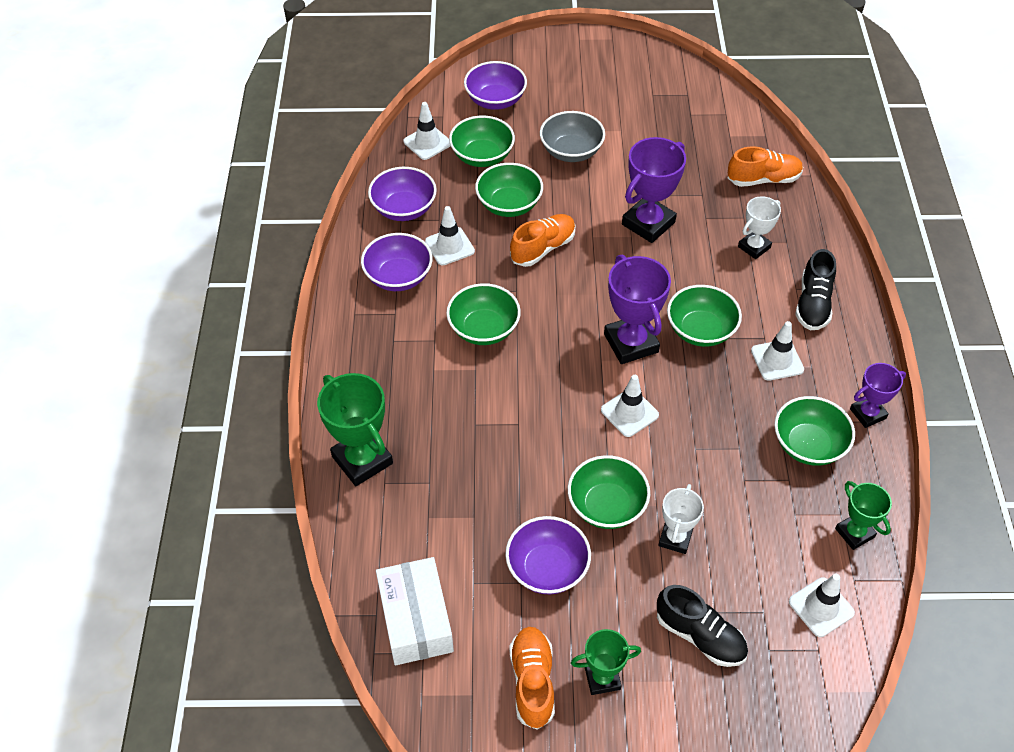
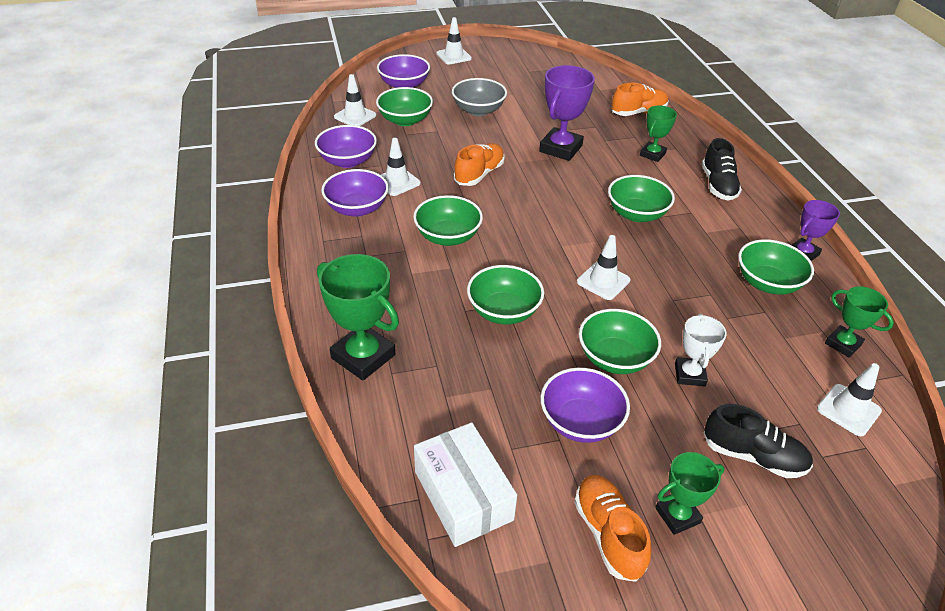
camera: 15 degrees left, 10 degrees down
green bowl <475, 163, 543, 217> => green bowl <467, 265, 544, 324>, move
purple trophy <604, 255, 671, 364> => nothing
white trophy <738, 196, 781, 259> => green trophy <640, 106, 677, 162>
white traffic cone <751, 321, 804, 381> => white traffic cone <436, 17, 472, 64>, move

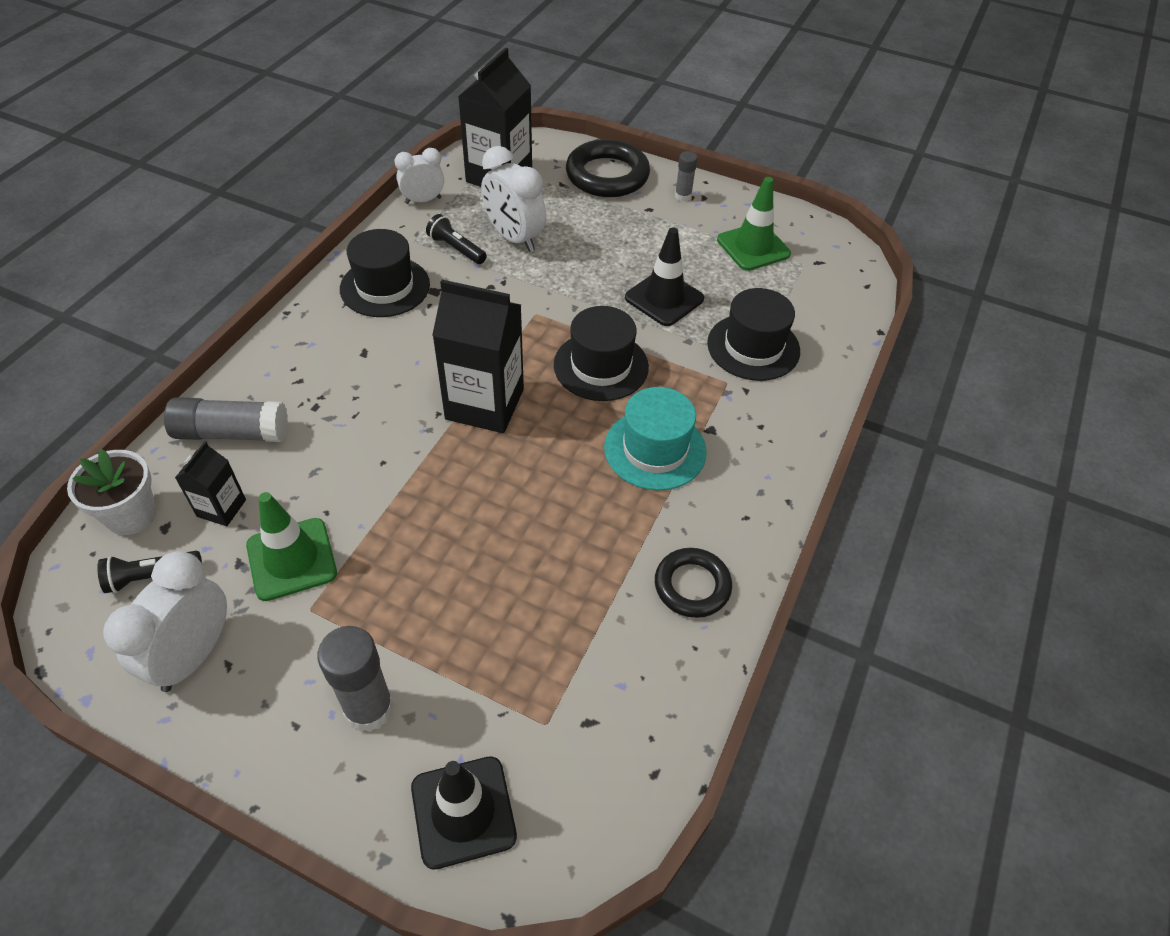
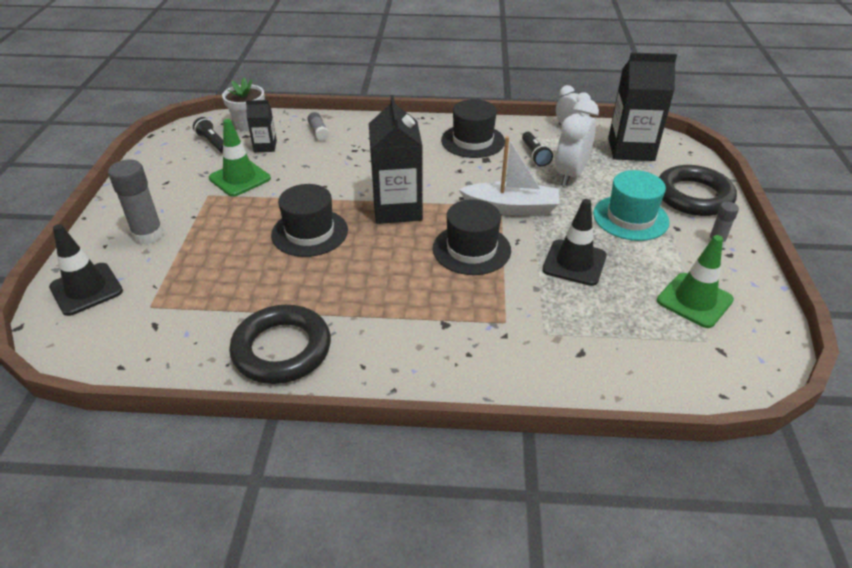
camera: 70 degrees right, 10 degrees down
white clock <103, 551, 227, 692> => nothing
grey glue stick <164, 397, 288, 442> => grey glue stick <307, 112, 329, 141>, x0.55
black flashlight <426, 214, 487, 264> => black flashlight <522, 132, 553, 167>, 150 degrees clockwise
turquoise hat <604, 387, 707, 490> => turquoise hat <593, 170, 669, 241>, move
black ring <655, 548, 732, 618> => black ring <229, 305, 331, 384>, x1.59
black hat <707, 288, 800, 381> => black hat <271, 184, 348, 257>, move
nothing => white boat <459, 136, 559, 215>

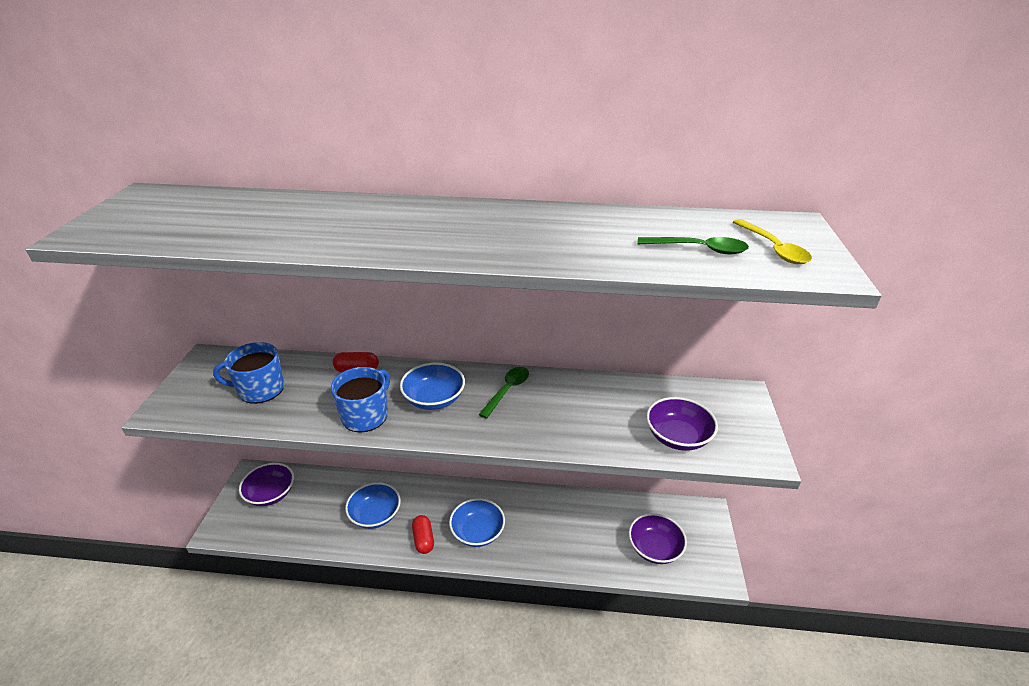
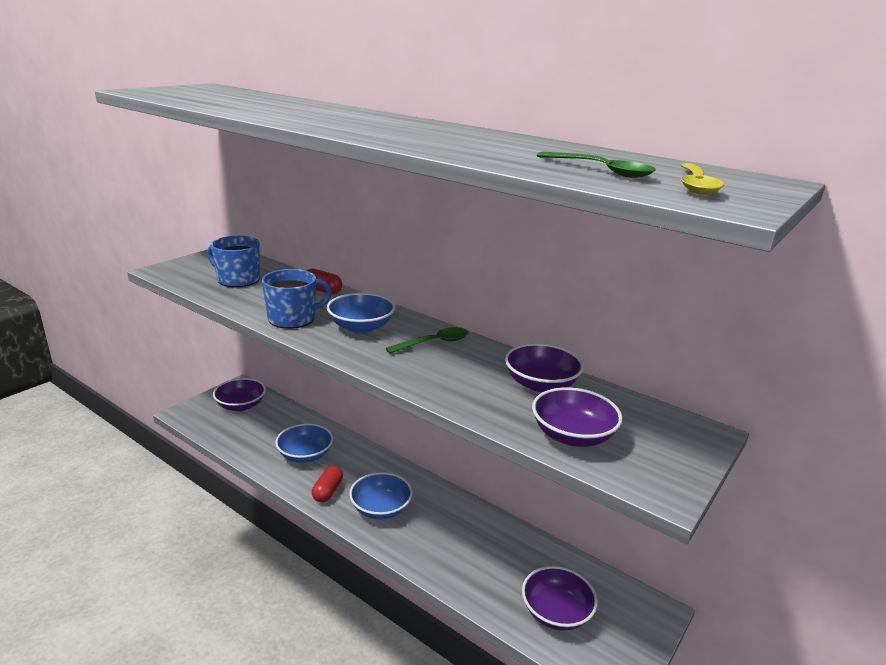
camera: 30 degrees right, 10 degrees down
nothing => purple bowl <505, 343, 584, 393>

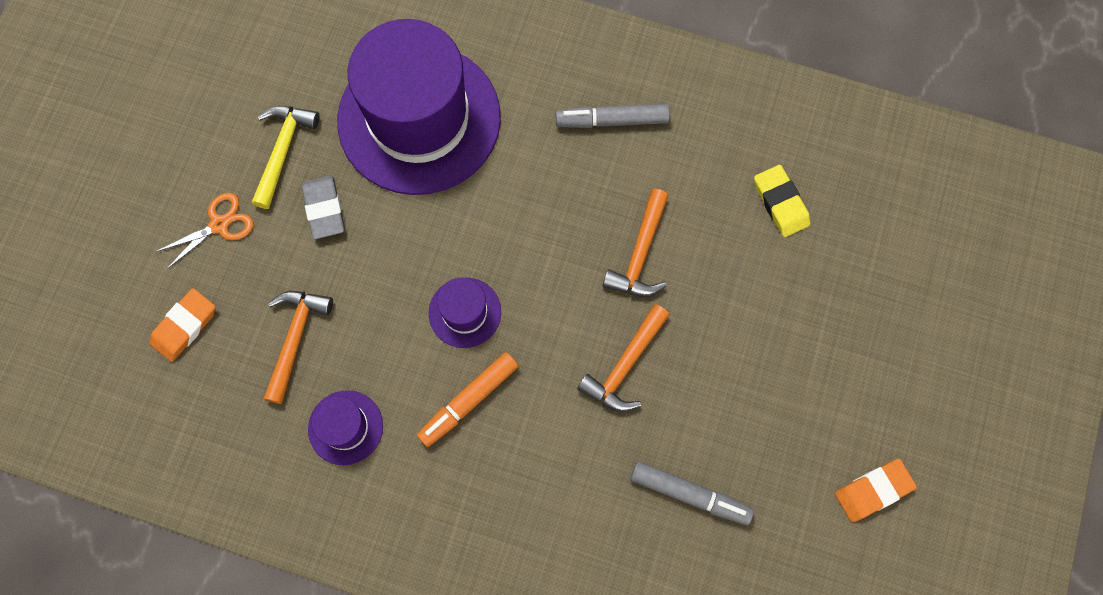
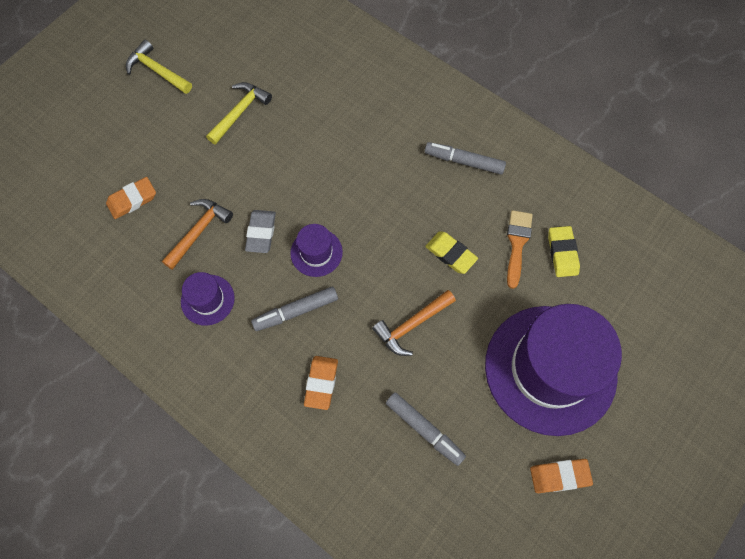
camera: 20 degrees right, 5 degrees down
orange scissors <155, 193, 254, 270> => nothing
grey eraser <302, 175, 345, 239> => grey eraser <245, 210, 276, 253>, move
purple hat <337, 19, 501, 195> => purple hat <485, 304, 622, 436>, move
orange marker <417, 352, 519, 447> => grey marker <251, 286, 338, 331>
orange hammer <602, 189, 669, 297> => yellow eraser <425, 231, 478, 274>
nothing => yellow hammer <126, 40, 192, 94>
nothing => orange eraser <304, 356, 338, 410>
nothing => orange brush <507, 210, 533, 289>

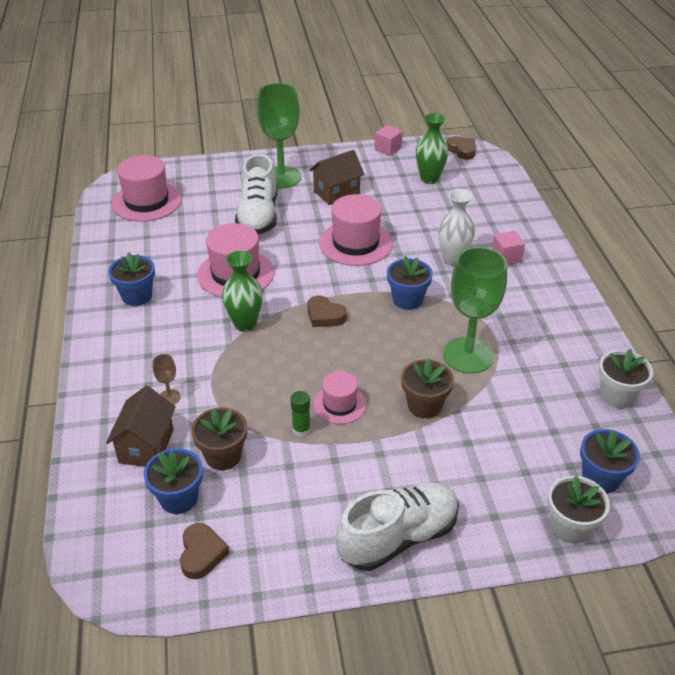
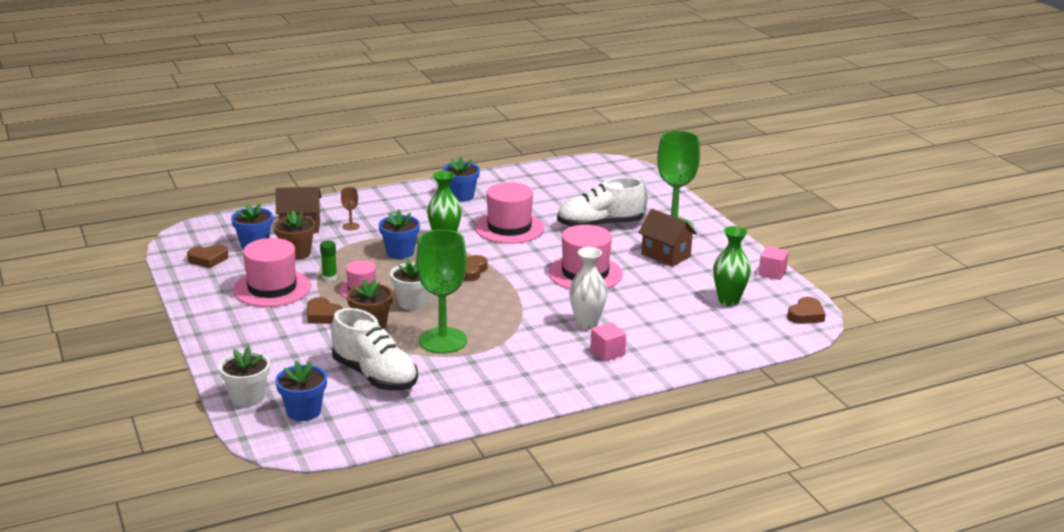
camera: 75 degrees right, 15 degrees down
pink hat <111, 155, 182, 222> => pink hat <233, 238, 311, 307>, move
white shoe <336, 483, 459, 571> => white shoe <331, 308, 418, 390>, move
blue flower pot <387, 256, 433, 310> => blue flower pot <379, 209, 420, 259>, move
white flower pot <599, 349, 653, 408> => white flower pot <390, 258, 430, 310>, move
nothing => brown heart <307, 297, 343, 324>

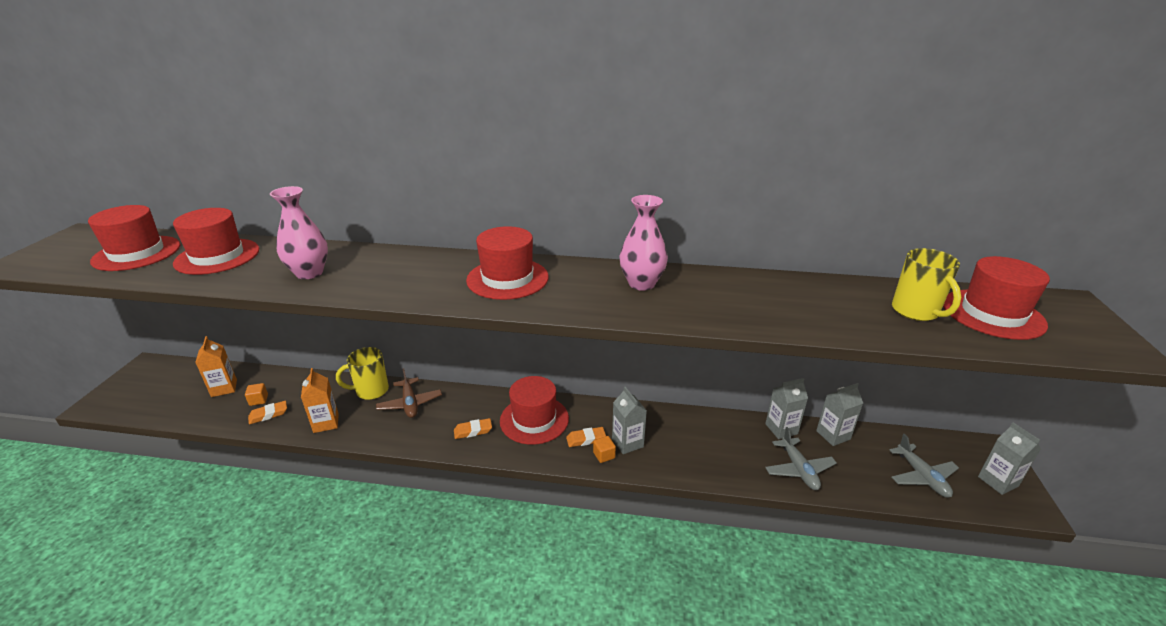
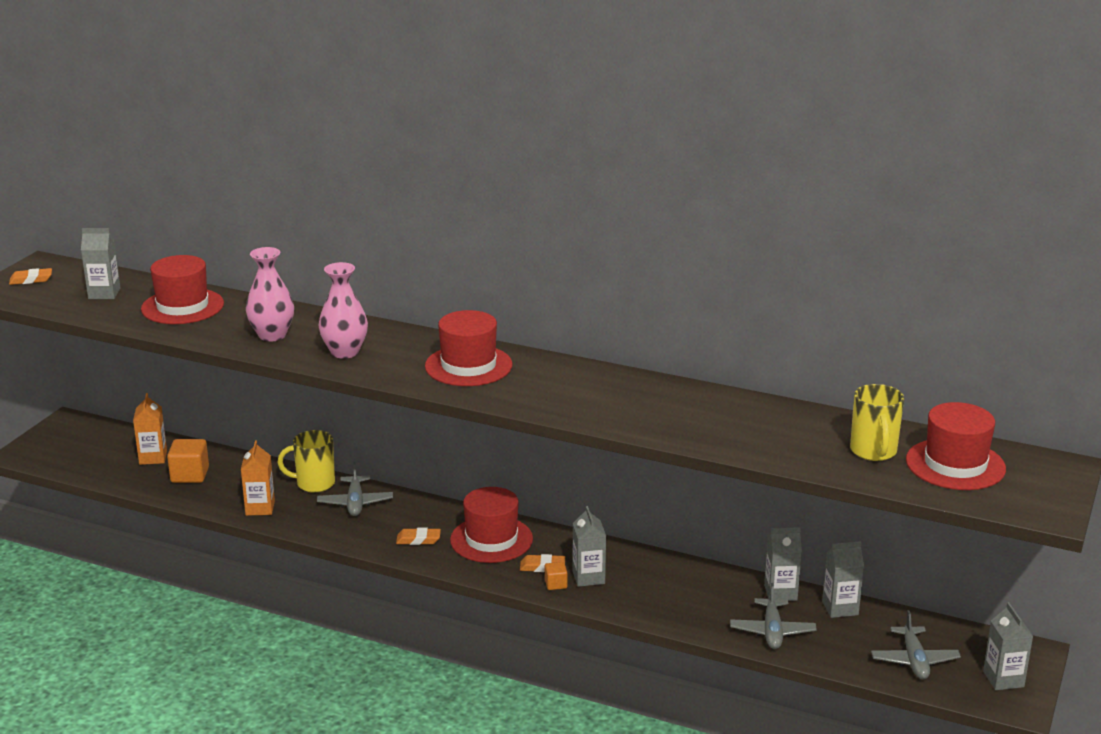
camera: 15 degrees right, 5 degrees down
red hat <88, 205, 180, 271> => grey carton <81, 228, 120, 299>
orange cube <245, 383, 268, 406> => orange cube <167, 439, 209, 483>, x1.84
orange eraser <248, 401, 287, 425> => orange eraser <9, 268, 52, 285>, move
brown plane <376, 368, 442, 418> => grey plane <317, 462, 393, 516>
pink vase <619, 195, 668, 291> => pink vase <318, 262, 368, 359>, move

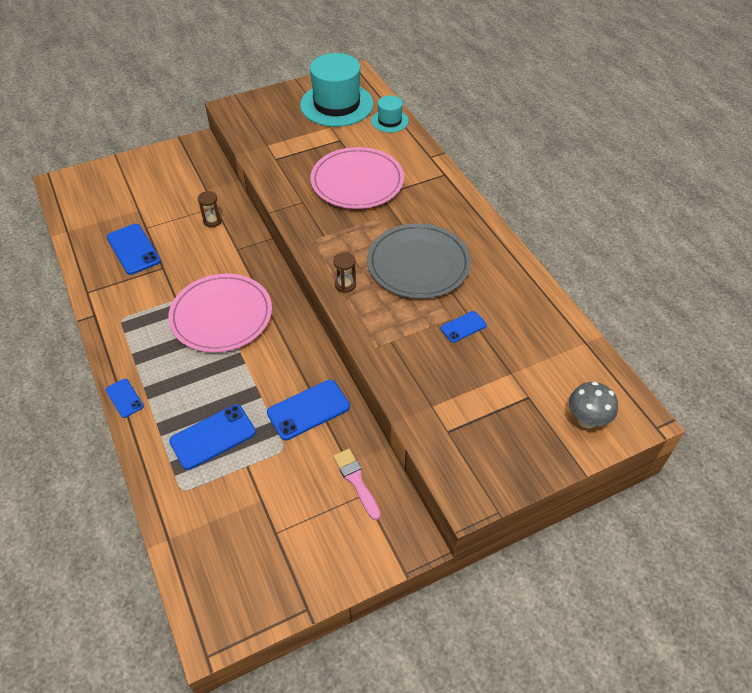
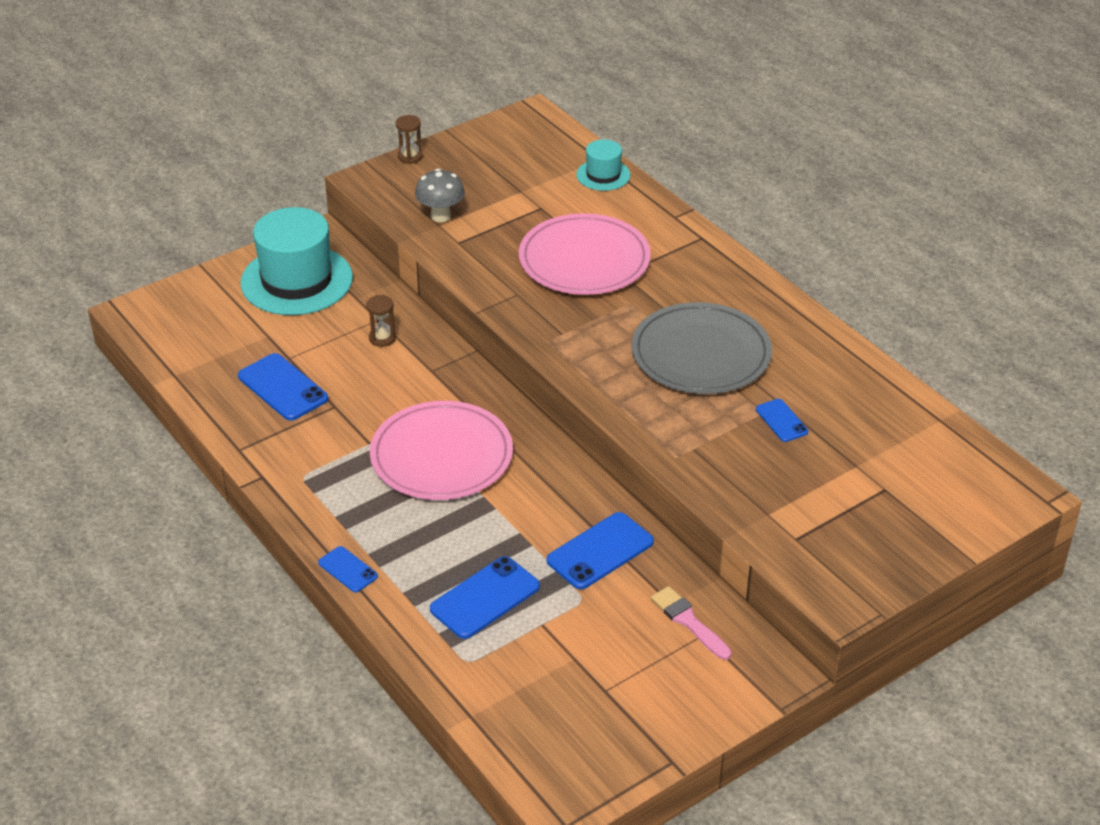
camera: 10 degrees left, 10 degrees down
turquoise hat <300, 53, 373, 127> => turquoise hat <240, 207, 353, 315>, move
brown hourglass <333, 252, 356, 293> => brown hourglass <396, 115, 423, 164>, move
blue phone <441, 311, 487, 343> => blue phone <756, 399, 808, 442>, 75 degrees counterclockwise
grey mushroom <569, 381, 618, 428> => grey mushroom <415, 169, 465, 222>, move

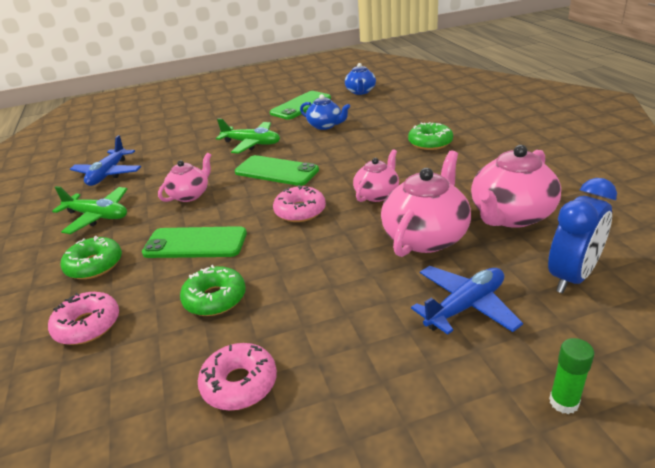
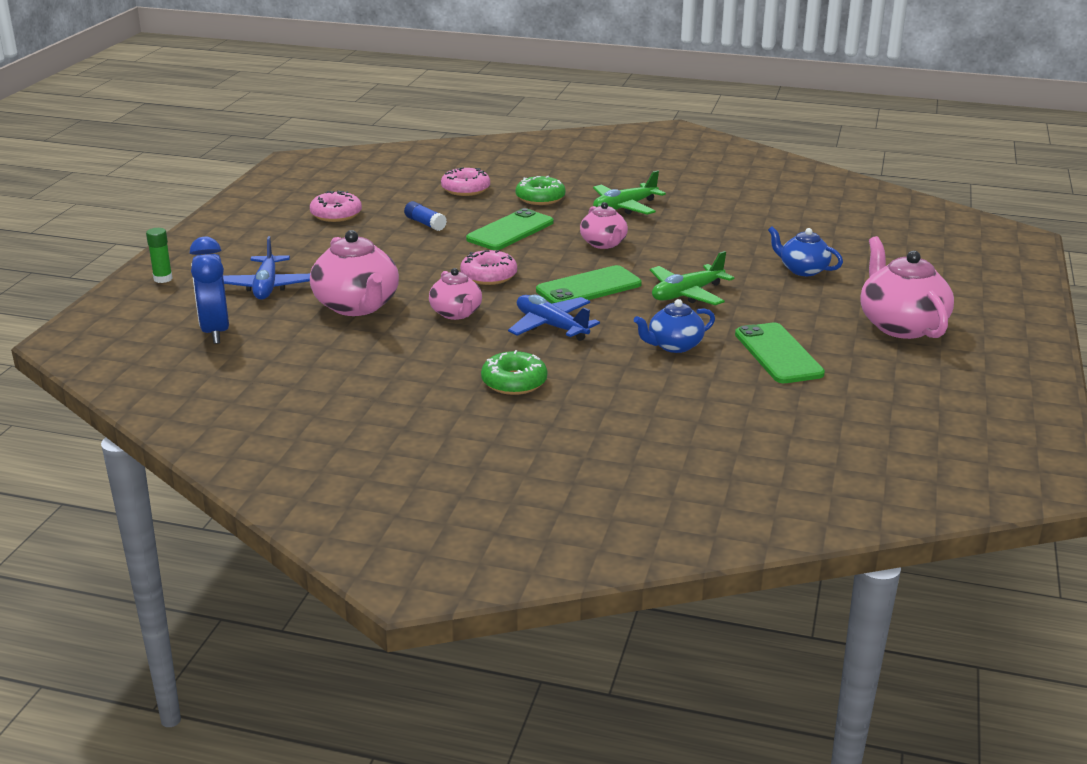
camera: 120 degrees right, 5 degrees down
blue plane <70, 135, 141, 186> => blue plane <508, 295, 600, 341>, move
green donut <180, 265, 246, 316> => blue glue stick <404, 201, 447, 231>
blue teapot <345, 63, 376, 95> => blue teapot <768, 226, 843, 276>, move
pink teapot <471, 145, 561, 228> => pink teapot <860, 236, 954, 339>, move

